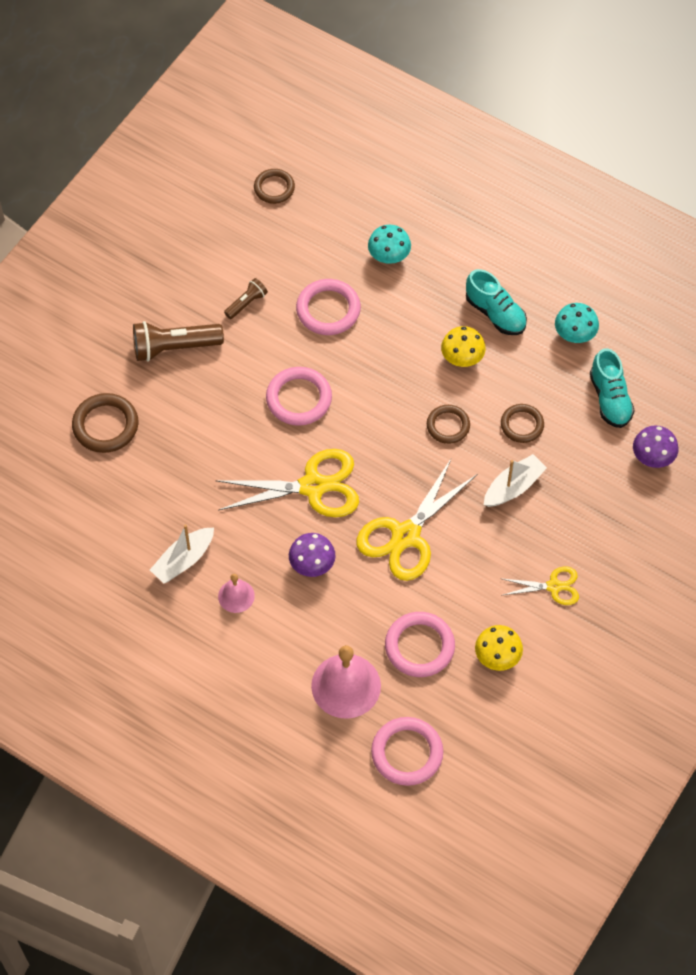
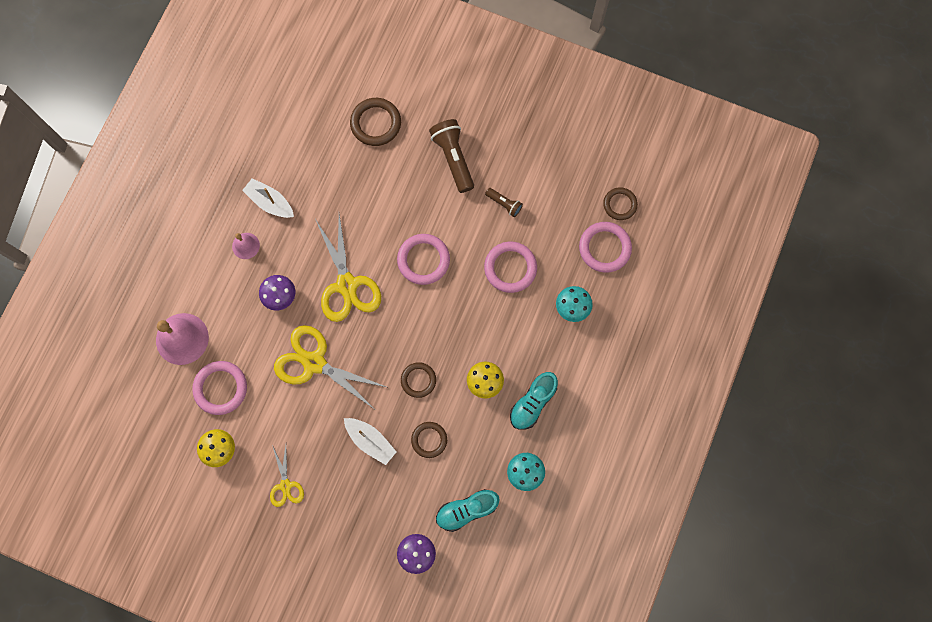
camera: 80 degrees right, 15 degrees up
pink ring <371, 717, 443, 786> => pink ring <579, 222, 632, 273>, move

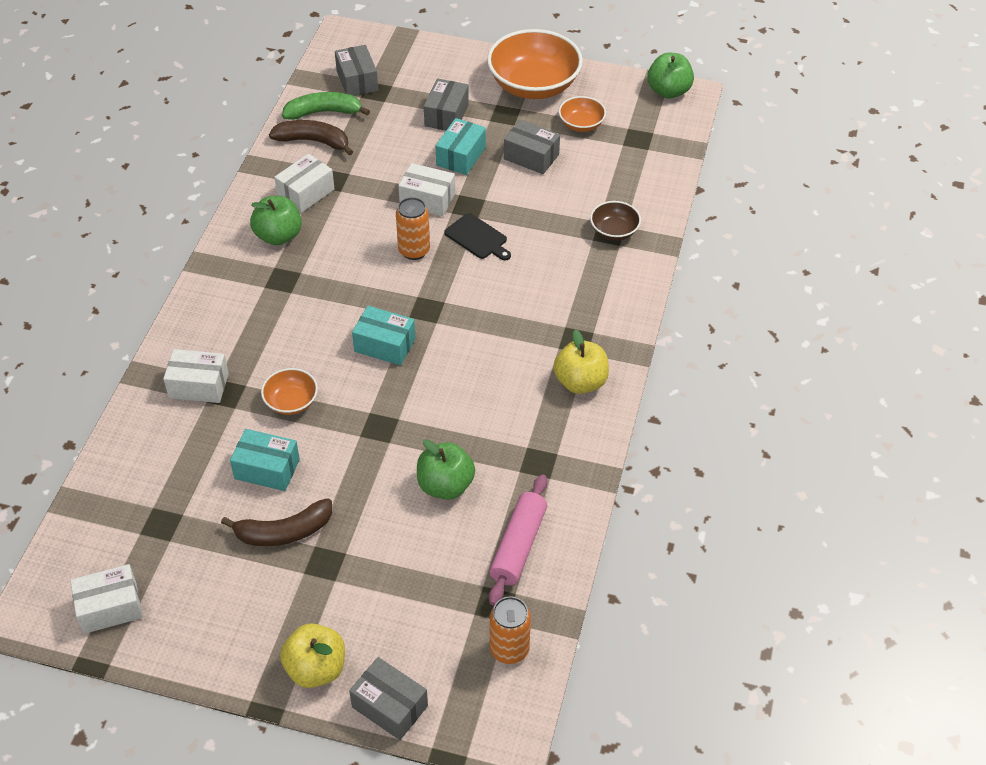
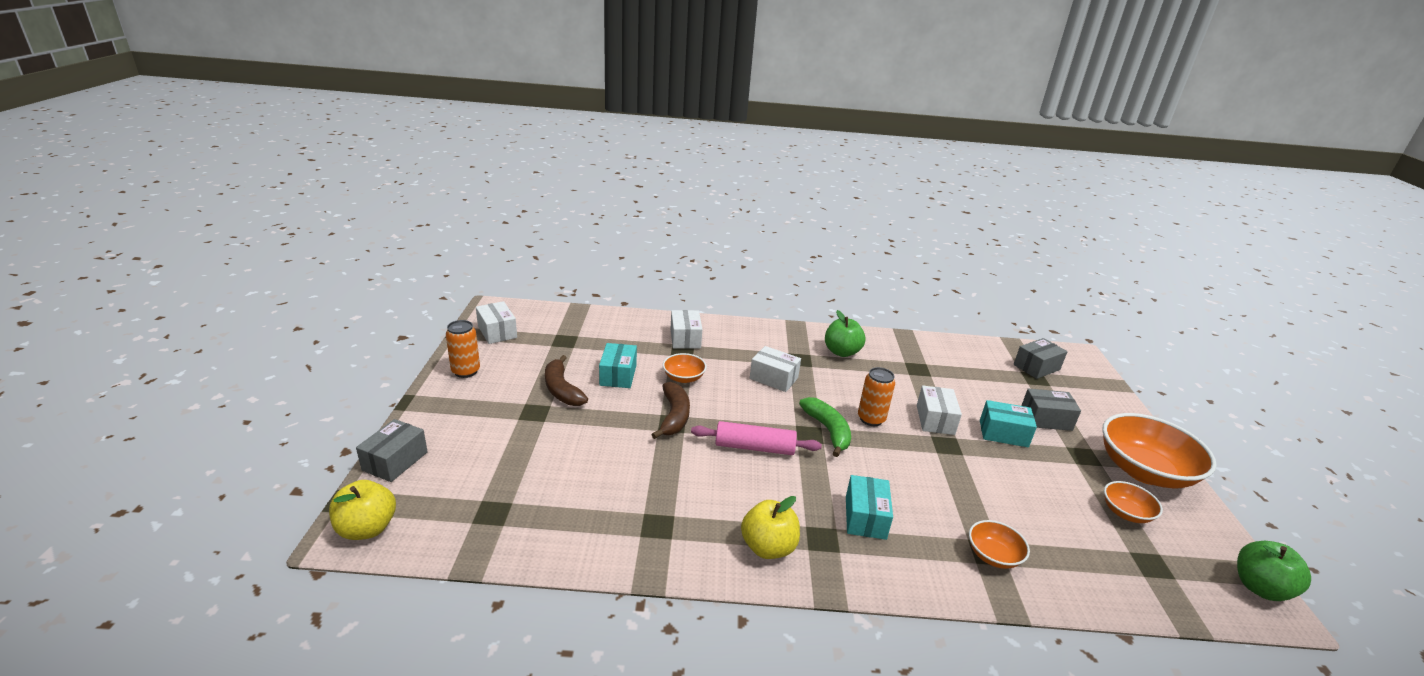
camera: 75 degrees right, 20 degrees down
brown banana <269, 120, 353, 155> => brown banana <651, 382, 690, 439>, move
white box <274, 154, 334, 213> => white box <750, 346, 801, 392>, move
yellow apple <280, 623, 345, 688> => yellow apple <329, 480, 396, 540>, move
green banana <282, 92, 370, 120> => green banana <799, 397, 851, 457>, move
turquoise box <352, 306, 415, 365> => turquoise box <846, 475, 893, 540>, move
green apple <417, 439, 475, 500> => nothing
black cutting board <444, 213, 511, 261> => nothing
pink rolling pin <489, 474, 547, 606> => pink rolling pin <691, 421, 822, 455>, move
orange can <490, 596, 531, 664> => orange can <446, 320, 480, 378>, move
grey box <504, 120, 560, 174> => nothing
brown bowl <590, 201, 641, 241> => orange bowl <969, 520, 1030, 569>

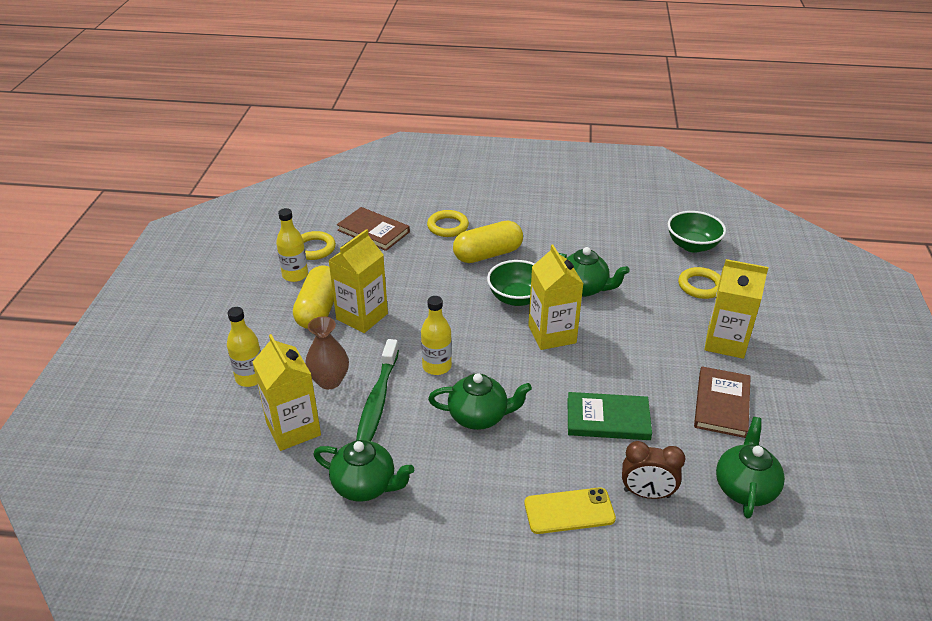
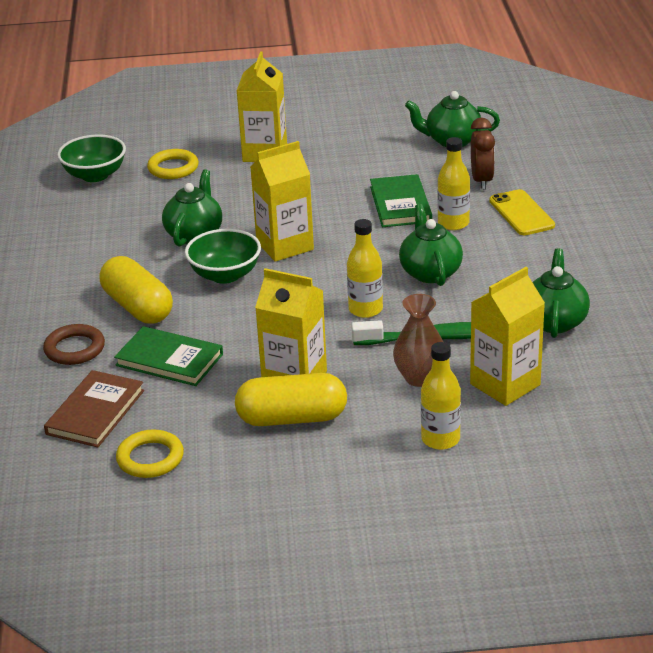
camera: 100 degrees left, 5 degrees down
yellow bottle <276, 208, 308, 282> => yellow bottle <437, 137, 470, 230>, move
yellow ring <427, 210, 469, 237> => brown ring <43, 324, 105, 365>
brown book <694, 367, 751, 438> => nothing
nothing => green book <114, 326, 223, 386>

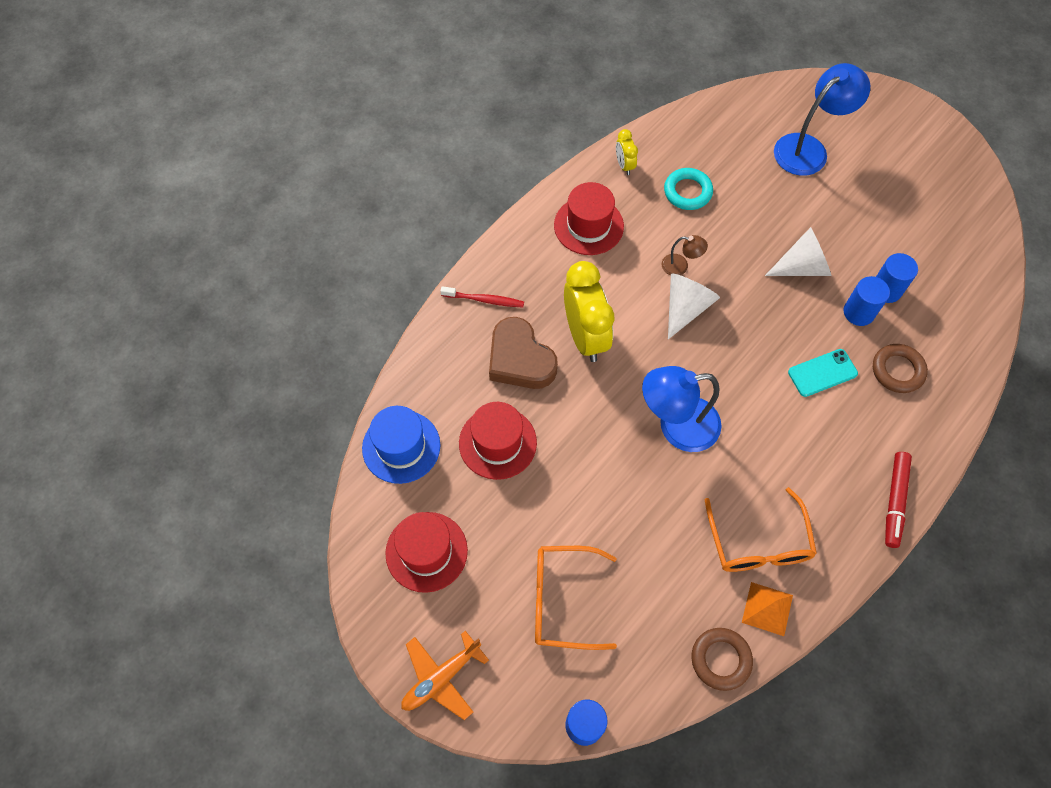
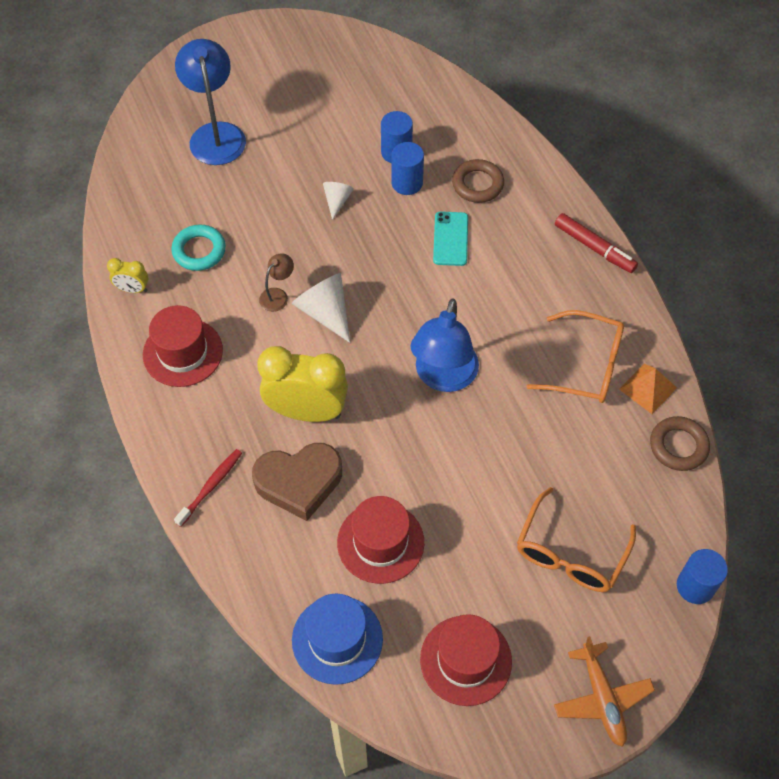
camera: 65 degrees left, 5 degrees down
white cone <765, 227, 831, 276> => white cone <323, 182, 354, 220>, x0.58

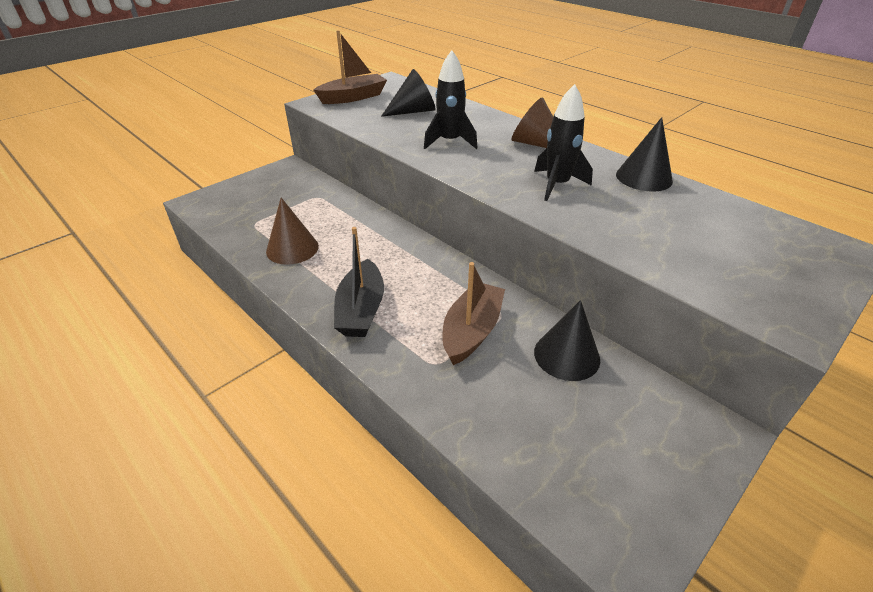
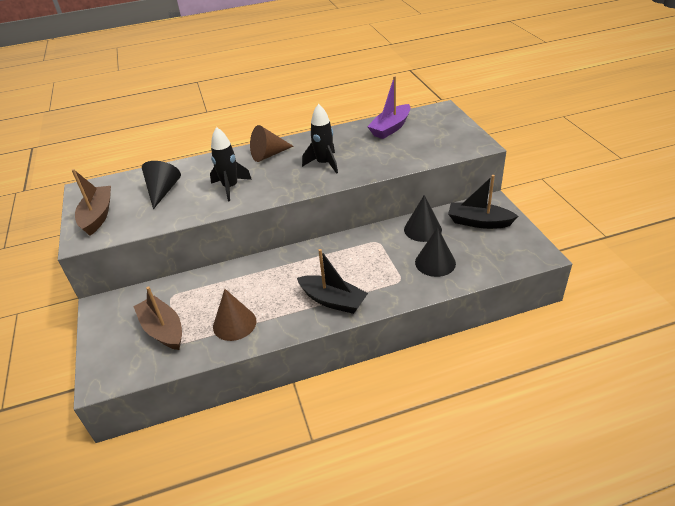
camera: 60 degrees left, 0 degrees up
brown boat <442, 262, 505, 365> => brown boat <133, 287, 182, 350>, move
black cone <616, 117, 673, 192> => black cone <415, 227, 456, 277>, move
nothing => purple boat <367, 76, 411, 139>
nothing => black boat <448, 175, 518, 229>

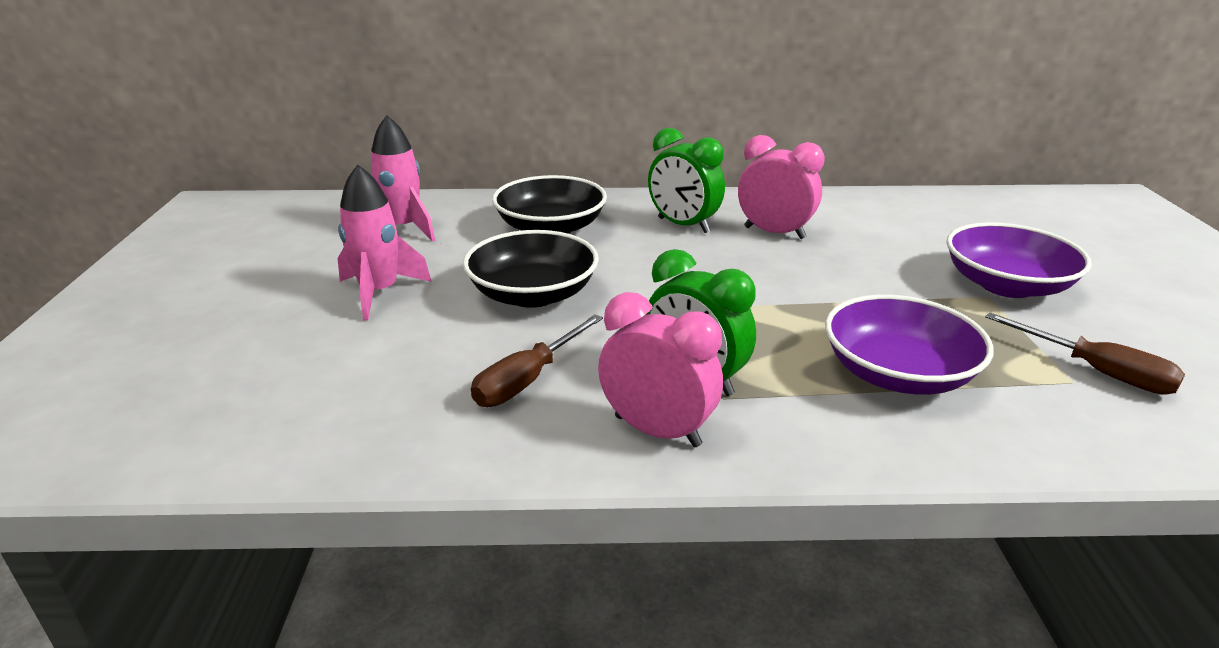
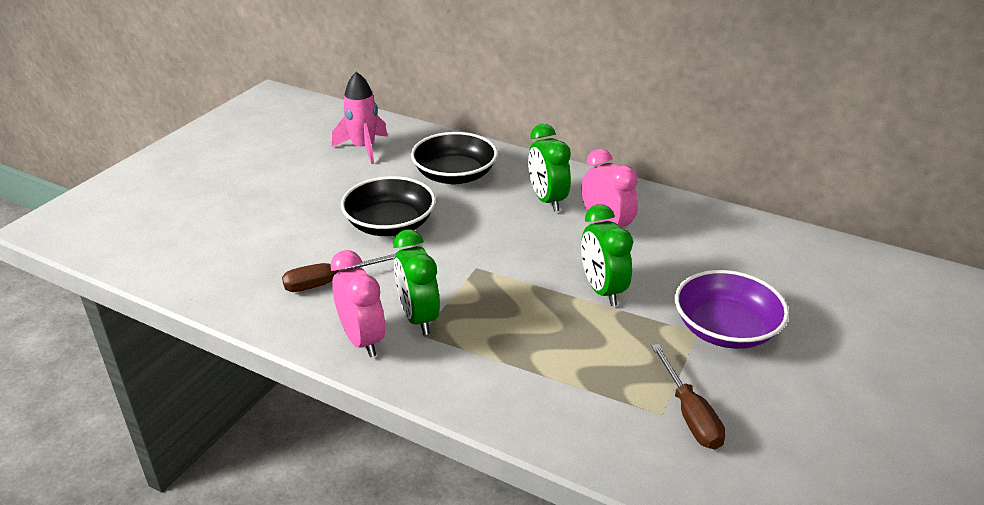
camera: 30 degrees right, 5 degrees up
pink rocket <338, 164, 432, 321> => nothing
purple bowl <825, 295, 994, 395> => nothing
nothing => green clock <581, 204, 633, 306>

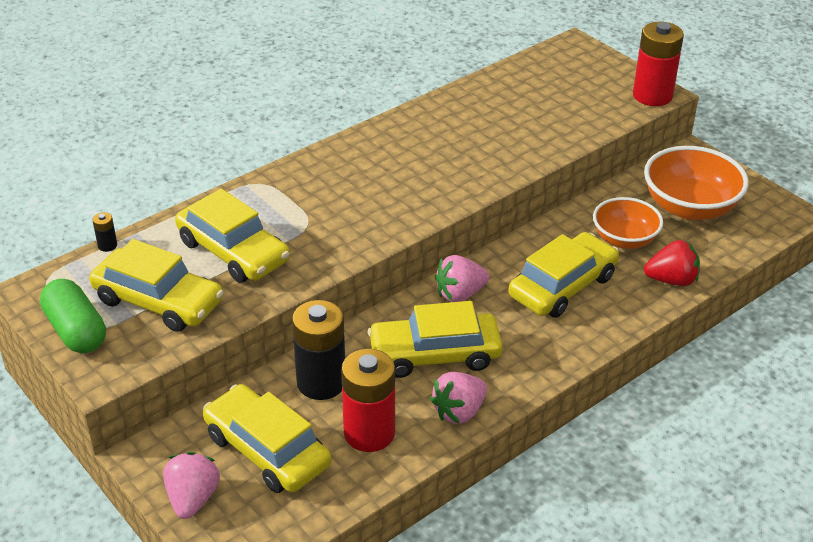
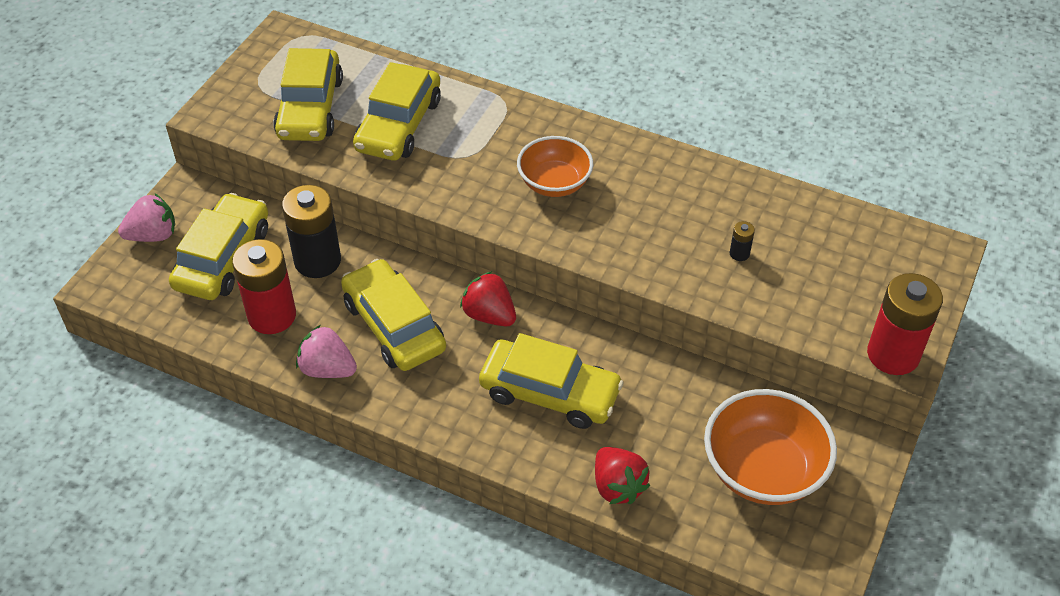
camera: 65 degrees right, 10 degrees up
green capsule <40, 279, 106, 353> => nothing
black battery <92, 212, 117, 252> => black battery <730, 221, 755, 261>, move
pink strawberry <435, 255, 489, 302> => red strawberry <460, 271, 516, 326>
orange bowl <593, 197, 663, 249> => orange bowl <517, 136, 593, 197>, move

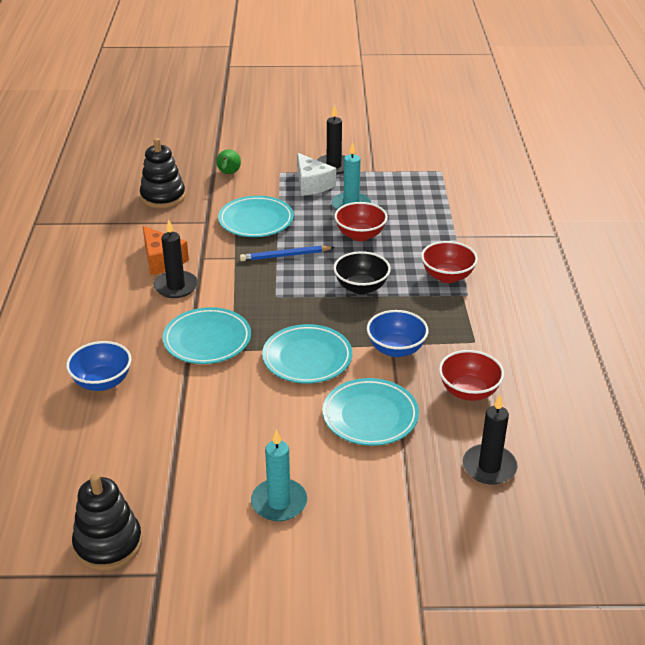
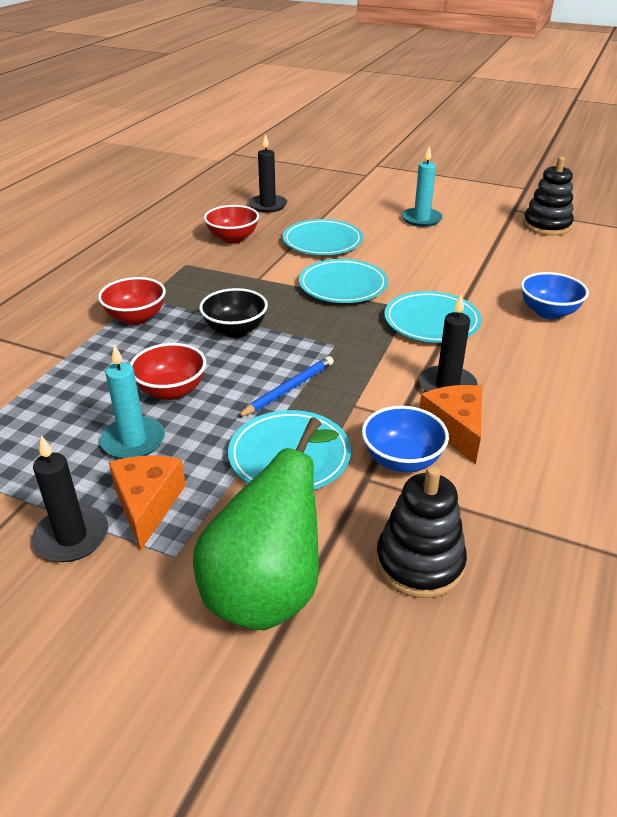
camera: 155 degrees left, 0 degrees up
green pear <216, 149, 241, 174> => green pear <193, 417, 339, 630>, x2.32
blue pencil <240, 245, 335, 261> => blue pencil <236, 356, 334, 418>, 60 degrees counterclockwise
white cheese <297, 153, 336, 196> => orange cheese <109, 455, 186, 550>
blue bowl <367, 310, 429, 357> => blue bowl <362, 406, 449, 472>, move

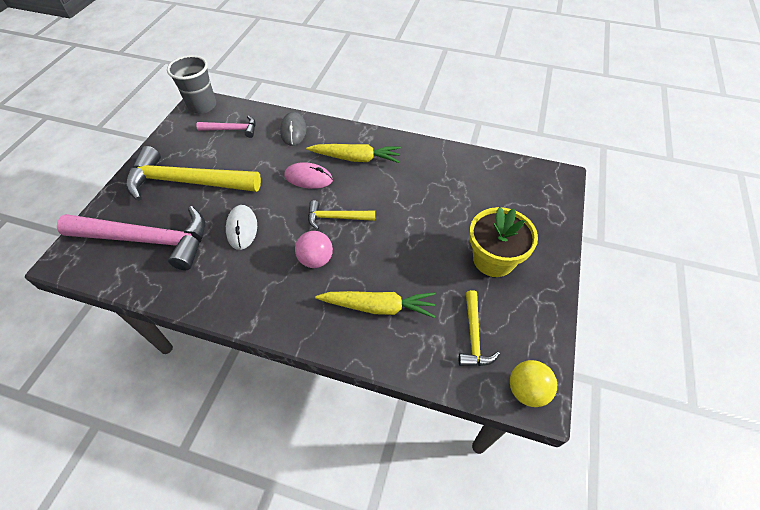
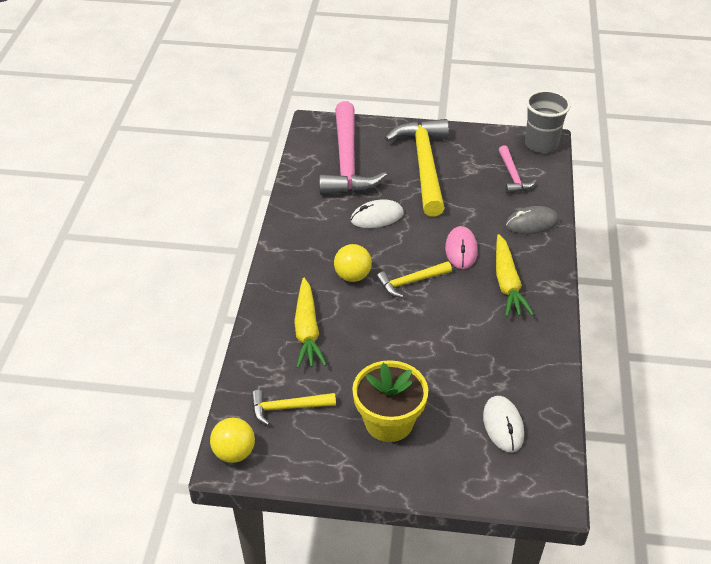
camera: 80 degrees right, 10 degrees down
pink ball <295, 231, 333, 268> => yellow ball <334, 244, 372, 282>
yellow hammer <308, 201, 375, 230> => yellow hammer <377, 261, 452, 298>, 105 degrees counterclockwise
nothing => white mouse <483, 396, 524, 452>

